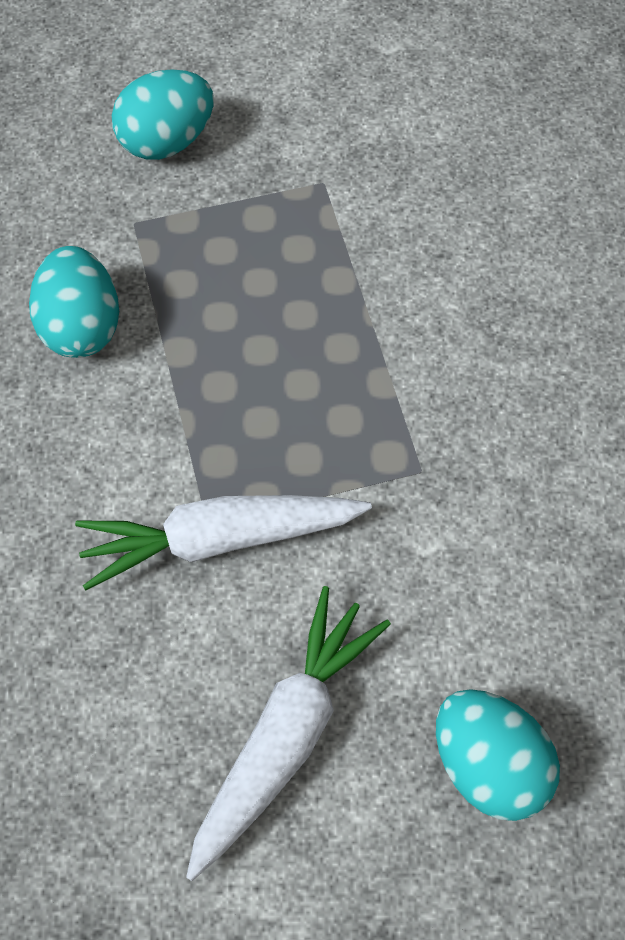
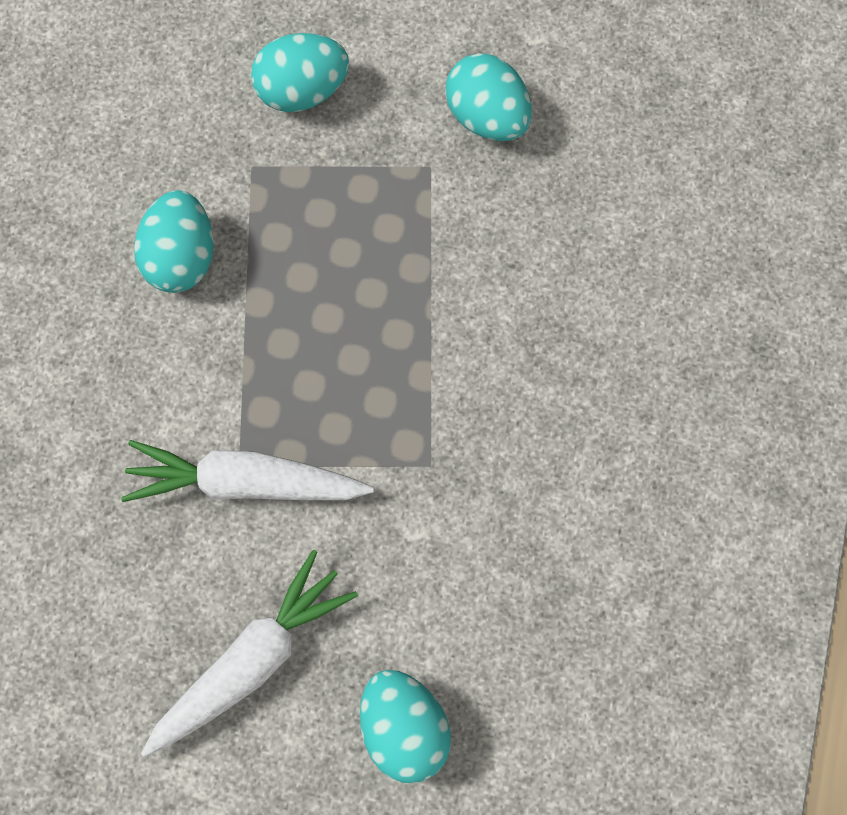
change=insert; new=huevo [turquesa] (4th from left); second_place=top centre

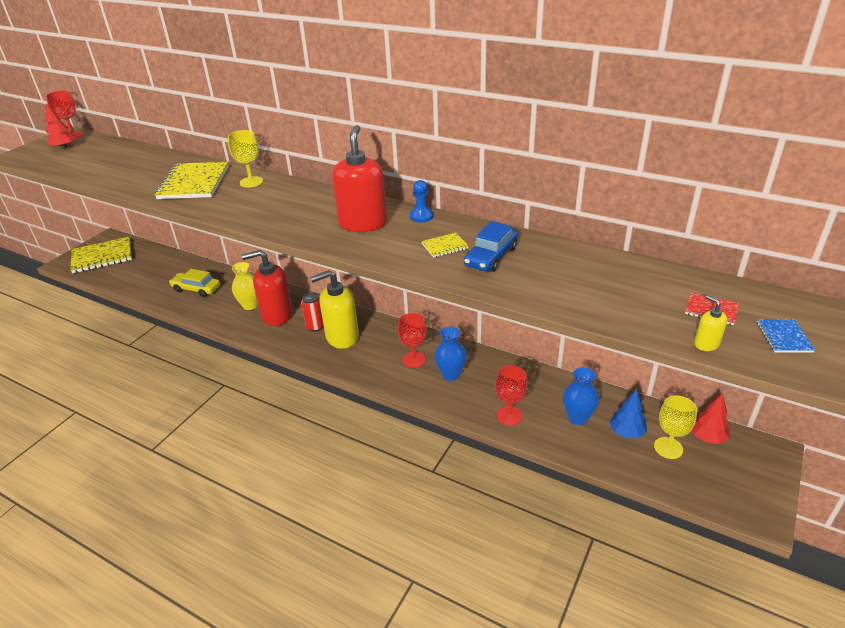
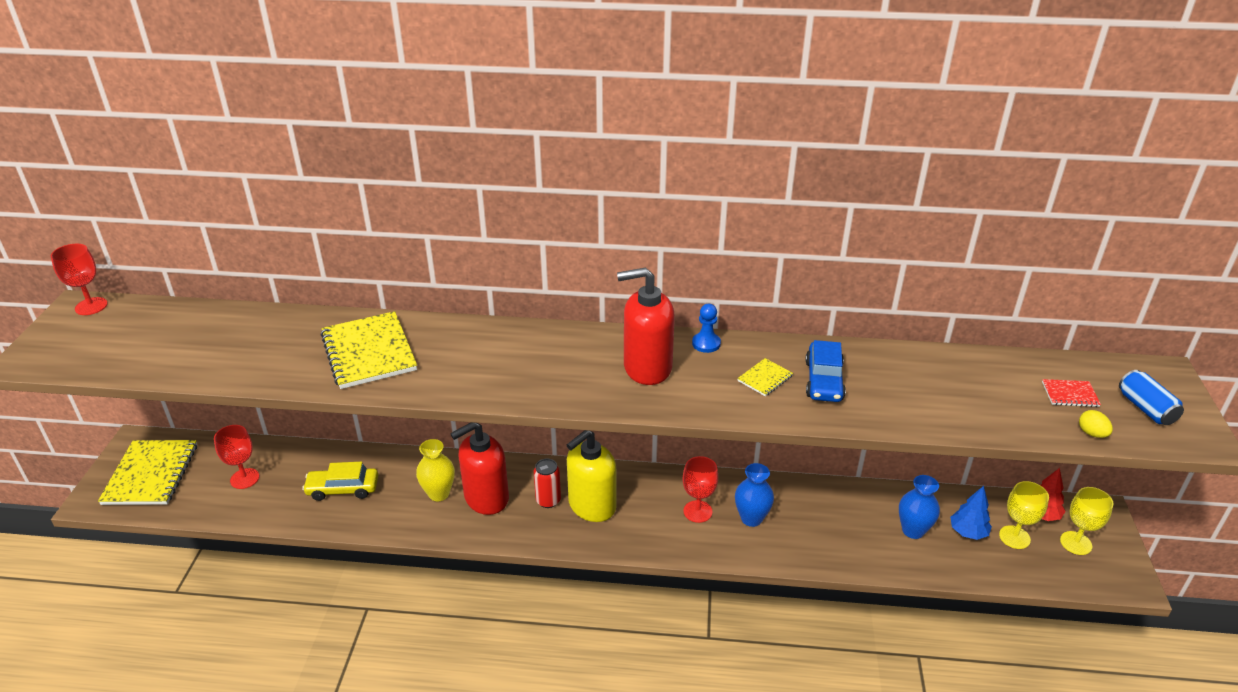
change=rotate; old=cuaderno [amarillo] (1st from left); first_place=middle left; second_place=bottom left; degrees=-45
change=move; old=copa [rojo] (3rd from left in the first image); new=copa [rojo] (2nd from left); first_place=centre; second_place=middle left
change=rotate; old=dispensador de jabón [rojo] (2nd from left); first_place=top centre; second_place=centre; degrees=-75
change=move; old=copa [amarillo] (1st from left in the first image); new=copa [amarillo] (2nd from left); first_place=top left; second_place=bottom right
change=replace; old=dispensador de jabón [amarillo] (2nd from left); new=huevo [amarillo]; first_place=middle right; second_place=middle right
change=replace; old=cuaderno [azul]; new=lata [azul]; first_place=middle right; second_place=middle right
change=delete; old=árbol [rojo] (1st from left); first_place=top left

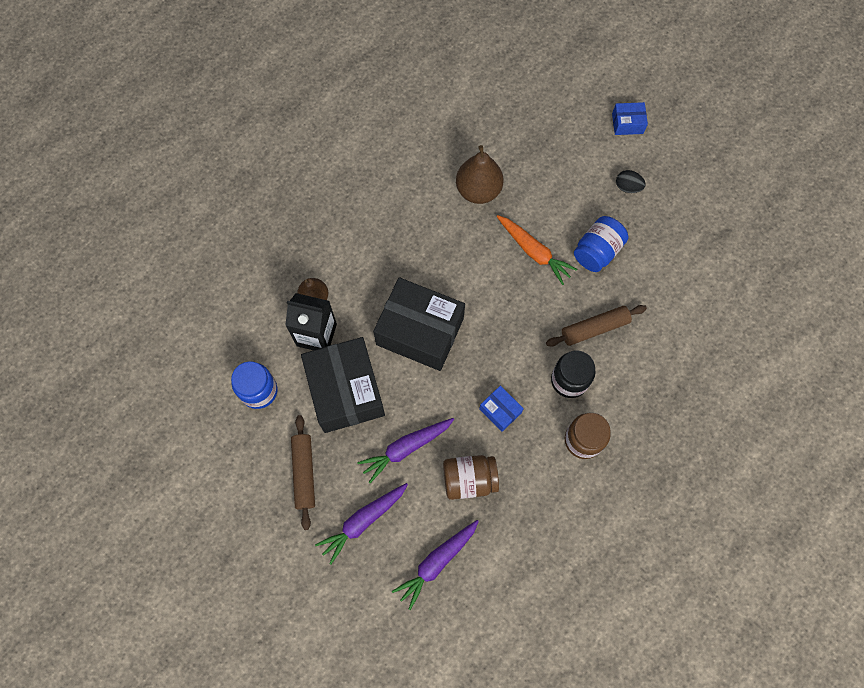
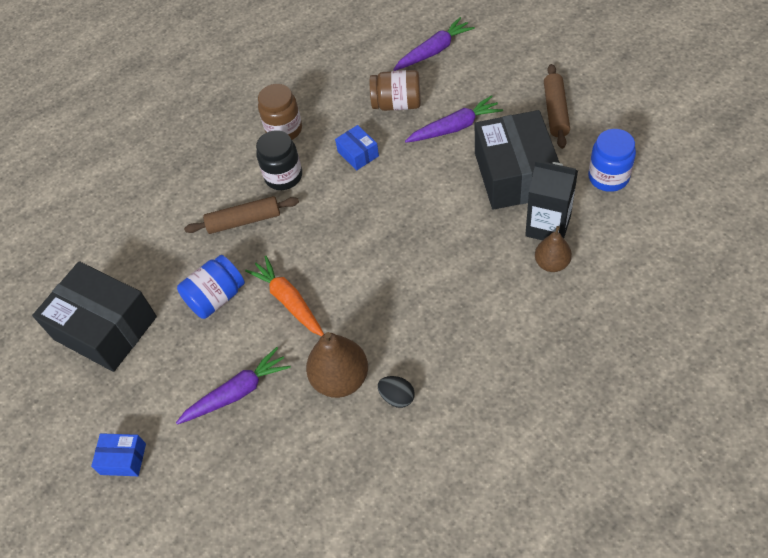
change=move; old=caja [negro] (2nd from left in the first image); new=caja [negro] (1st from left); first_place=centre; second_place=middle left
change=move; old=zanahoria [morado] (1st from left); first_place=bottom centre; second_place=bottom left
change=move; old=huevo [negro]; first_place=top right; second_place=bottom centre

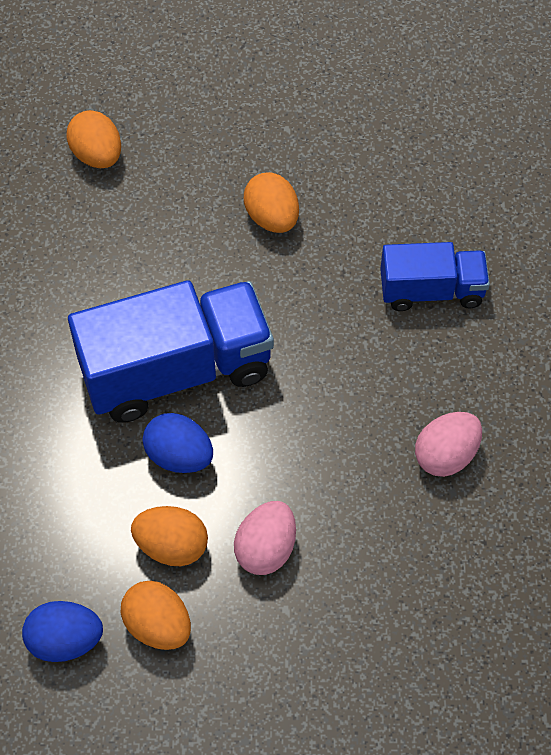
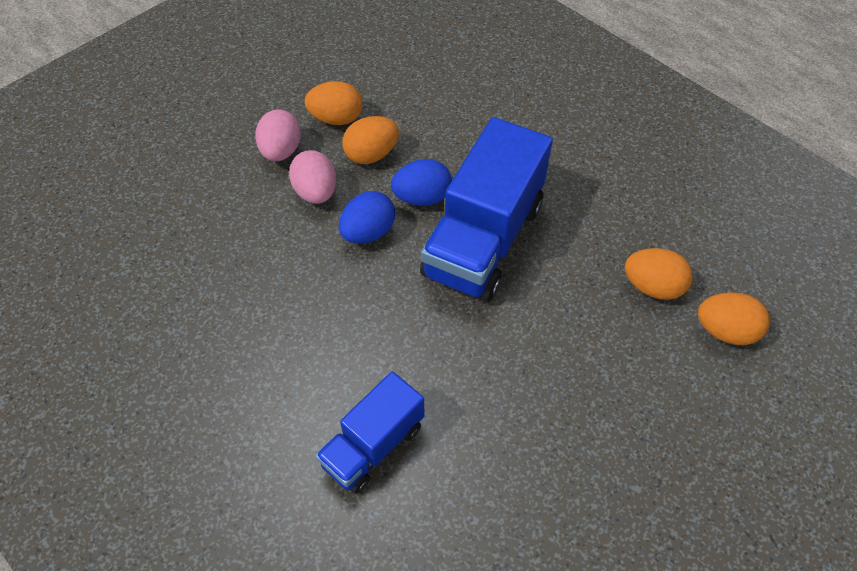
change=move; old=huevo [rosa] (2nd from left in the first image); new=huevo [rosa] (1st from left); first_place=middle right; second_place=top left
change=move; old=huevo [azul] (1st from left); first_place=bottom left; second_place=centre
change=move; old=huevo [naranja] (4th from left in the first image); new=huevo [naranja] (3rd from left); first_place=top centre; second_place=middle right

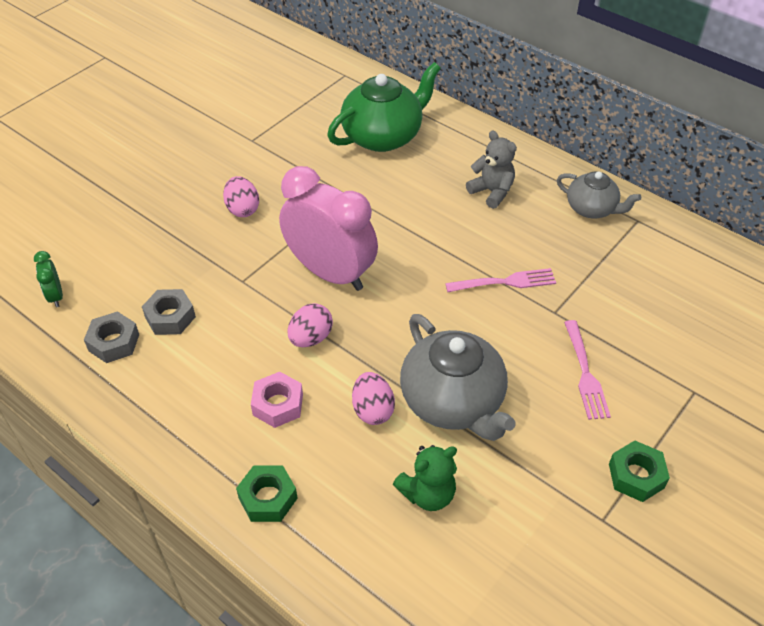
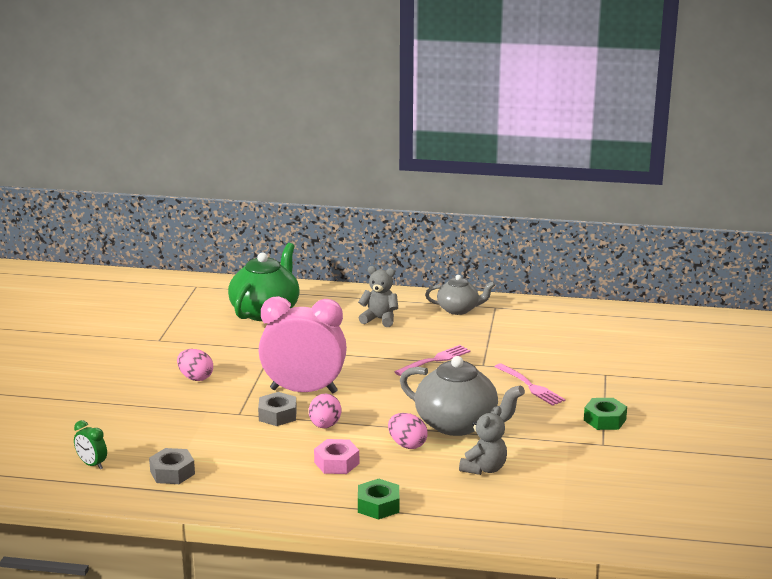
change=move; old=tuerca [gris] (2nd from left); first_place=middle left; second_place=bottom centre
change=recolor; old=osito [verde]; new=osito [gris] (2nd from left); first_place=bottom centre; second_place=bottom centre

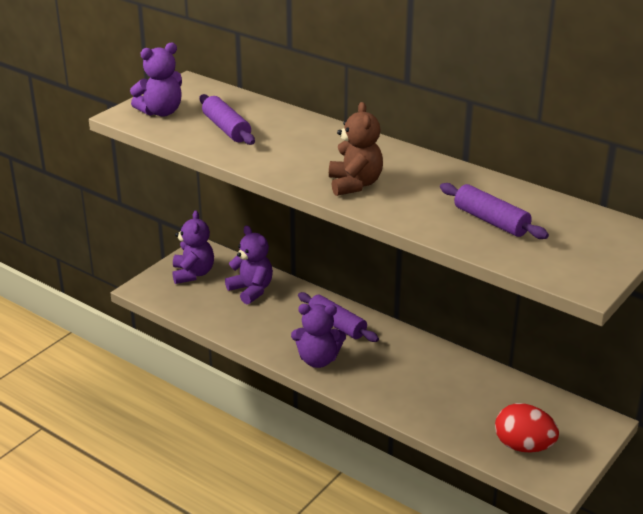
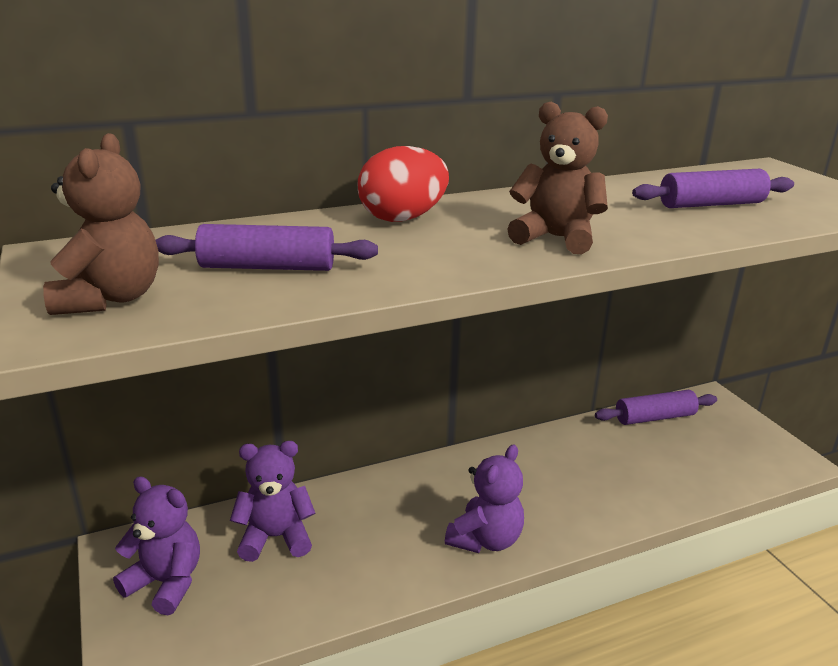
change=recolor; old=osito [morado] (1st from left); new=osito [marrón] (1st from left); first_place=top left; second_place=middle left
change=move; old=huevo [rojo]; first_place=bottom right; second_place=top centre
change=move; old=rodillo [morado] (2nd from left); first_place=centre; second_place=middle right

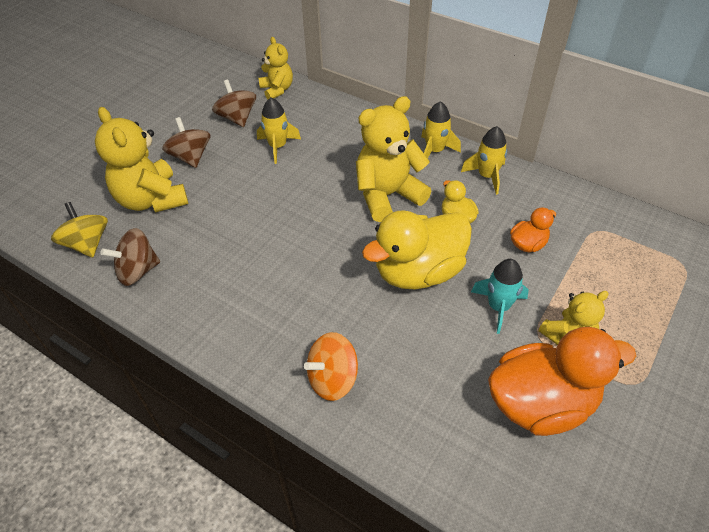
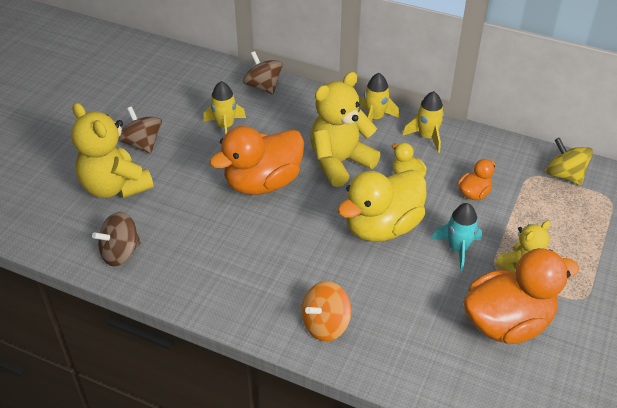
change=insert; new=pato [naranja] (1st from left); second_place=centre
change=move; old=peonza [marrón] (3rd from left); first_place=top left; second_place=top centre
change=move; old=peonza [amarillo]; first_place=middle left; second_place=middle right
change=delete; old=osito [amarillo] (2nd from left); first_place=top centre

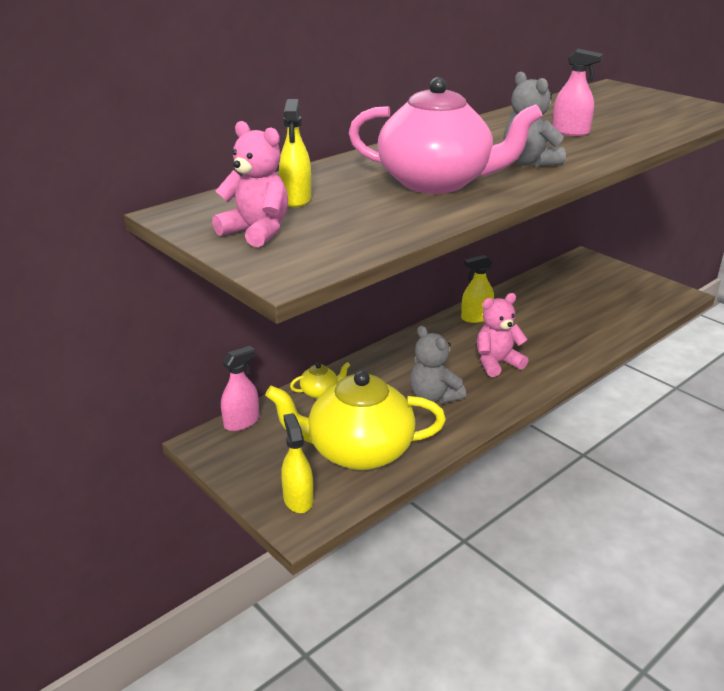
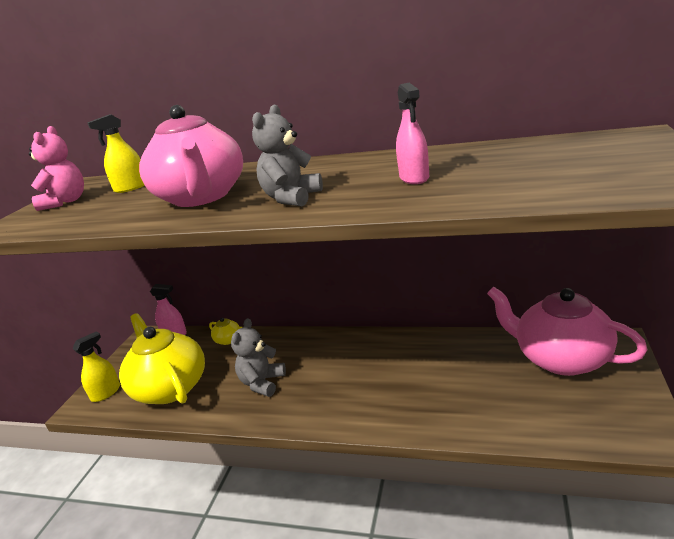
change=insert; new=tetera [rosa] (2nd from left); second_place=middle right
change=delete; old=pulverizador [amarillo] (3rd from left); first_place=centre
change=delete; old=osito [rosa] (2nd from left); first_place=middle right

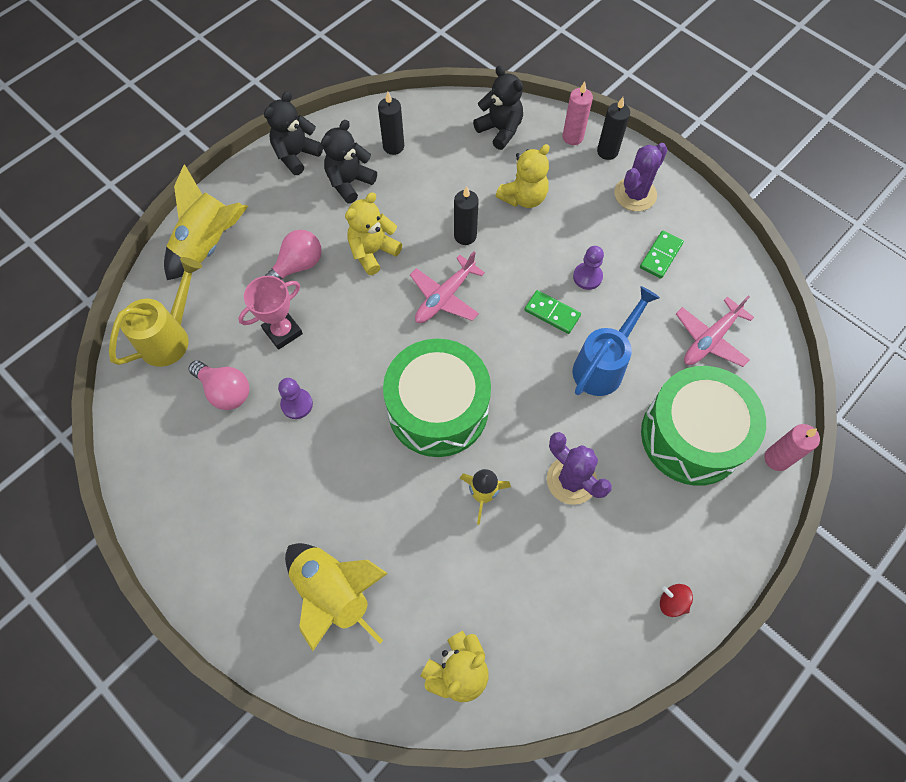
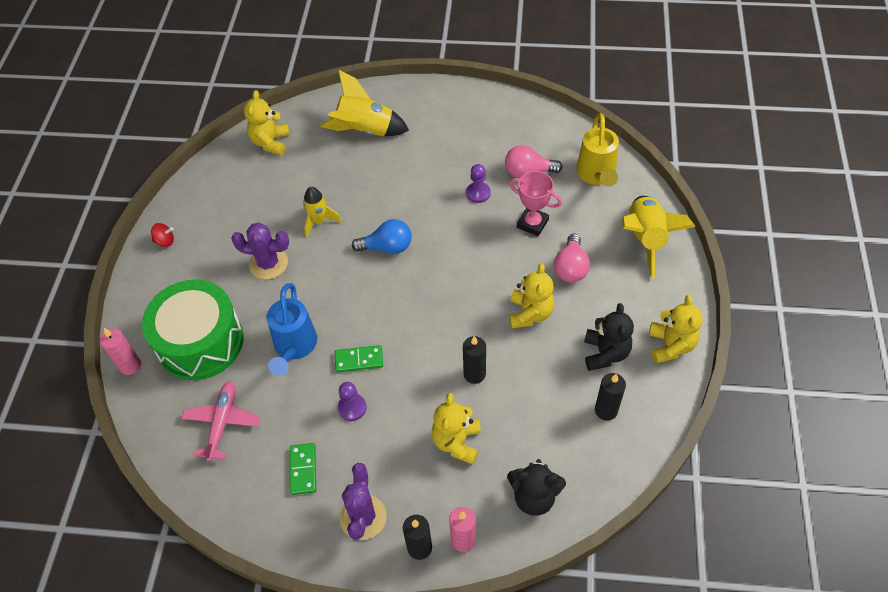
change=replace; old=tambor [verde] (1st from left); new=bombilla [azul]; first_place=centre; second_place=centre
change=rotate; old=trofeo [rosa]; first_place=middle left; second_place=centre; degrees=-75
change=recolor; old=osito [negro] (1st from left); new=osito [amarillo] (4th from left); first_place=top left; second_place=middle right
change=delete; old=avión [rosa] (1st from left); first_place=centre

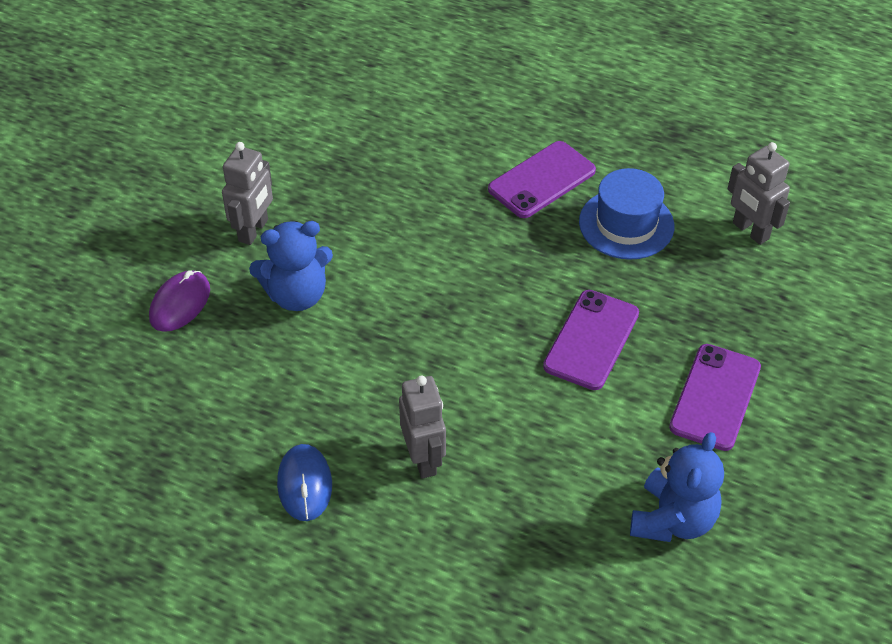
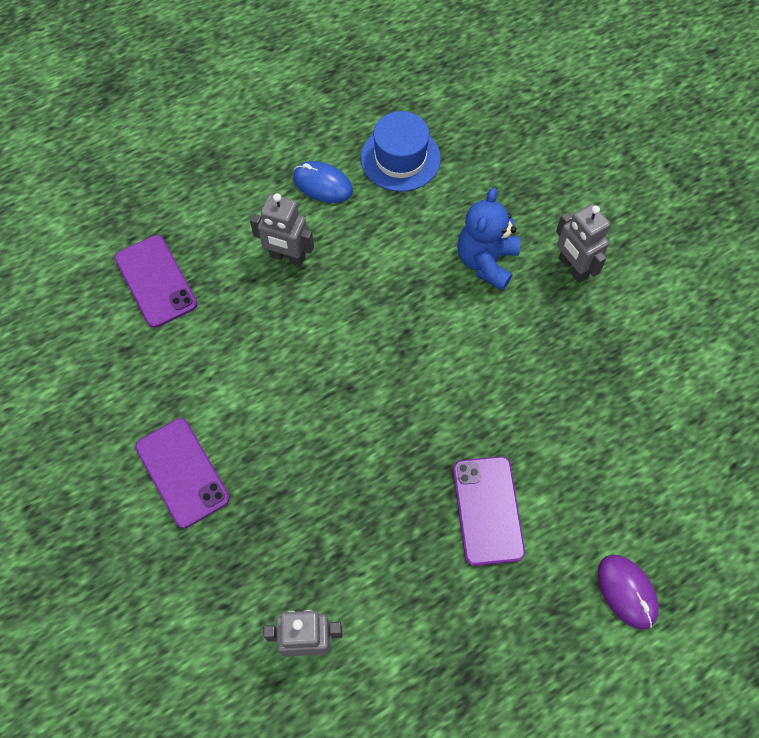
change=move; old=móvil [morado] (2nd from left in the first image); new=móvil [morado] (1st from left); first_place=centre; second_place=middle left
change=move; old=sombrero [azul]; first_place=top right; second_place=top centre
change=move; old=ratón [morado]; first_place=middle left; second_place=bottom right
change=delete; old=osito [azul] (2nd from left); first_place=bottom right

